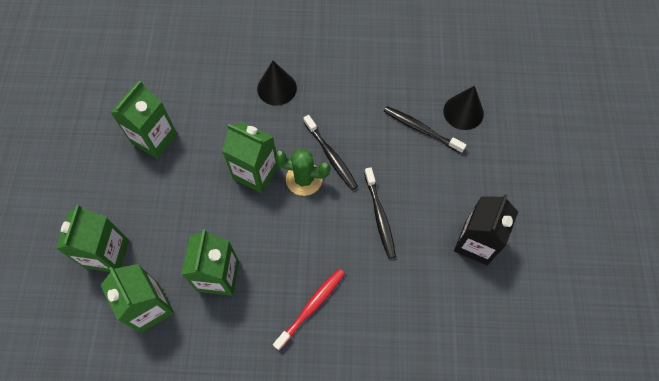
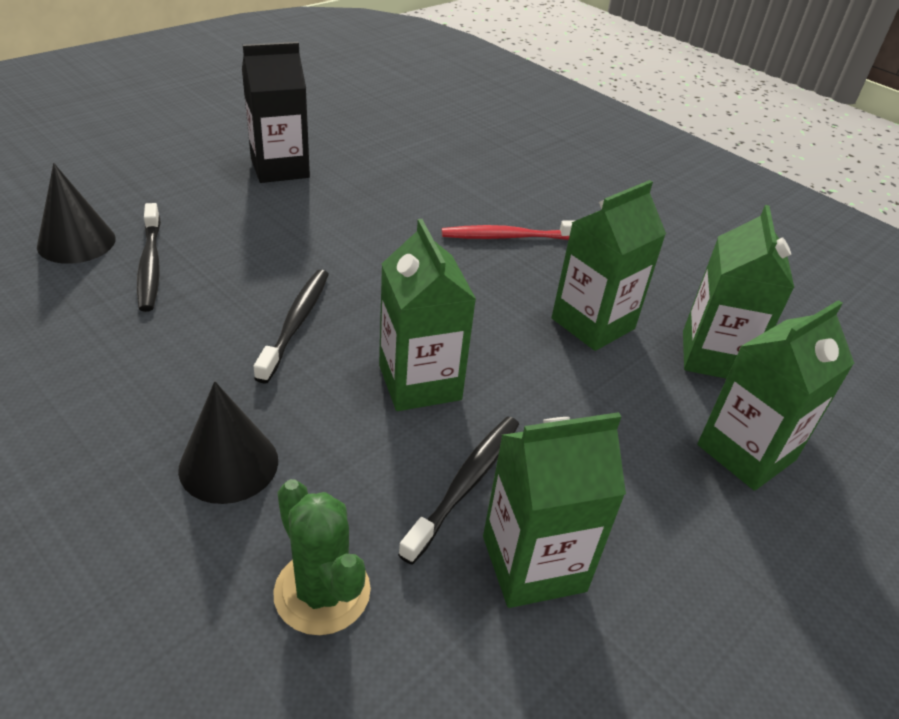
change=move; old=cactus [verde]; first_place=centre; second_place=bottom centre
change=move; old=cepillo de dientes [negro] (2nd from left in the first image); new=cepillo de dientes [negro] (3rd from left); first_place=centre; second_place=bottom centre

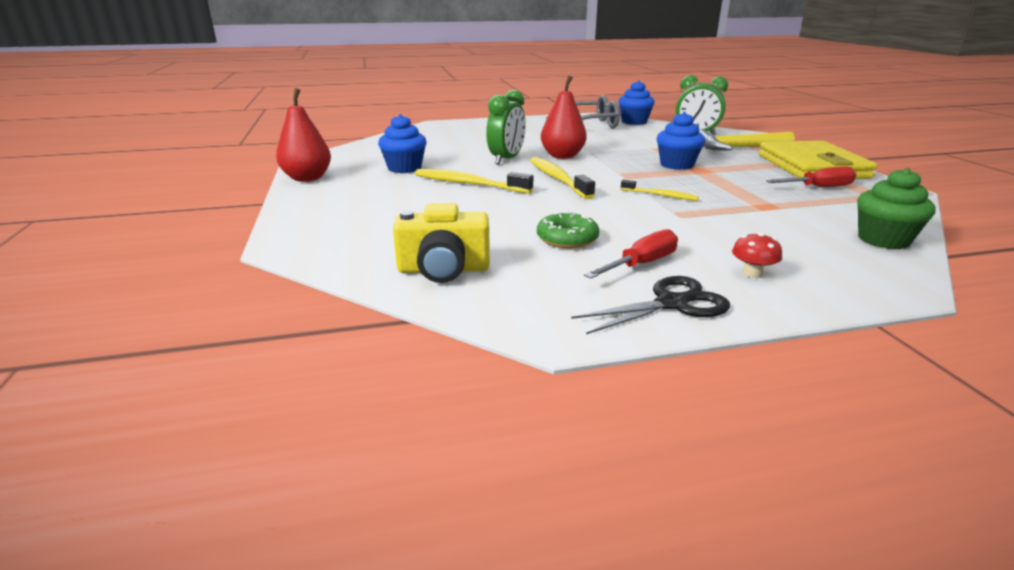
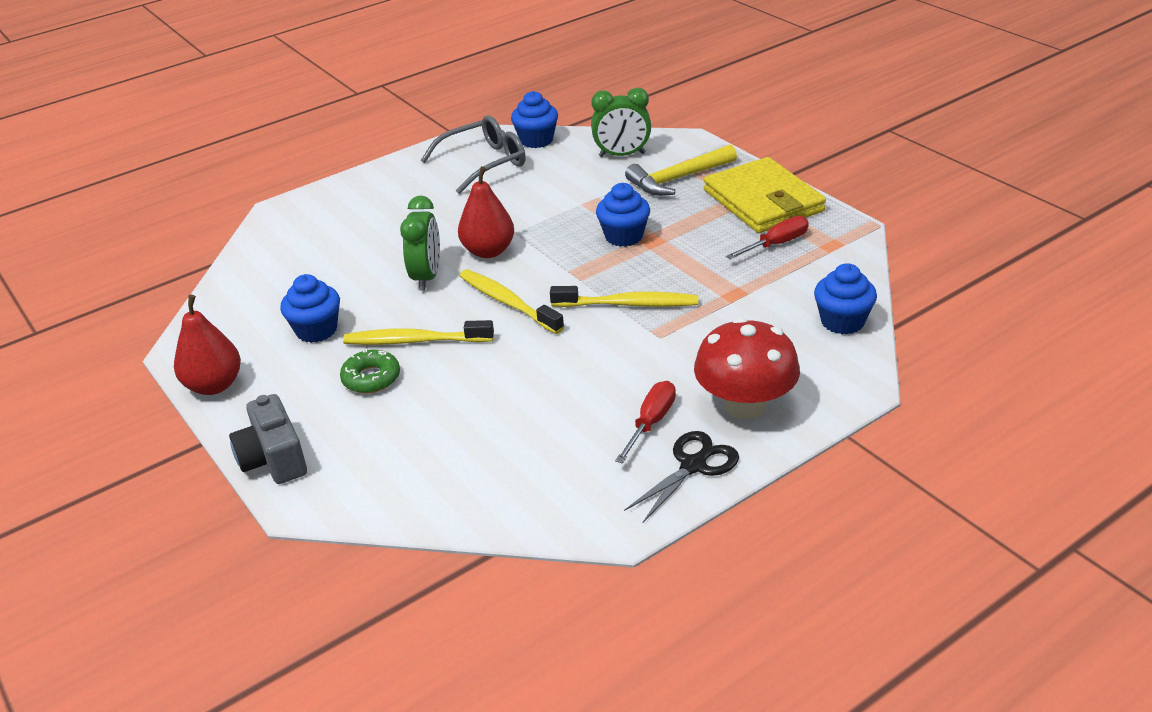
change=insert; new=cámara [gris]; second_place=middle left
change=move; old=rosquilla [verde]; first_place=centre; second_place=middle left
change=resize; old=cepillo de dientes [amarillo] (3rd from left); first_place=centre; second_place=centre; factor=1.76
change=resize; old=seta [rojo]; first_place=middle right; second_place=centre; factor=2.48
change=recolor; old=magdalena [verde]; new=magdalena [azul] (4th from left); first_place=middle right; second_place=middle right
change=delete; old=cámara [amarillo]; first_place=centre

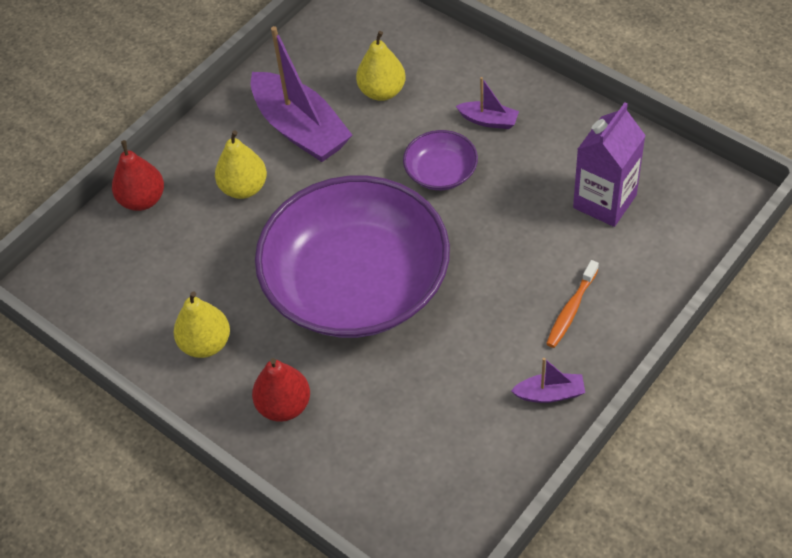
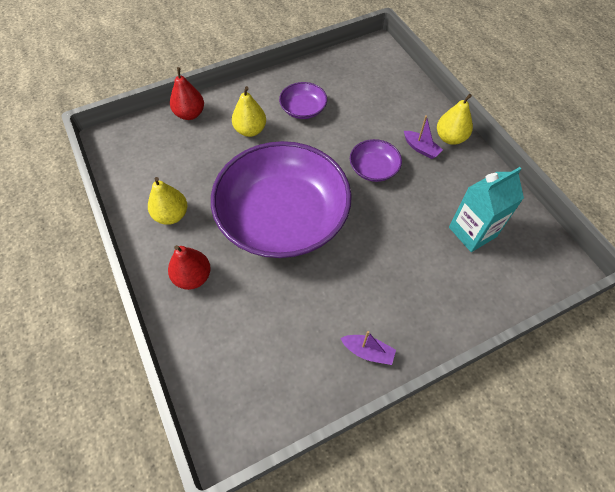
change=replace; old=barco [morado] (1st from left); new=cuenco [morado] (2nd from left); first_place=top centre; second_place=top centre
change=move; old=pera [amarillo] (3rd from left); first_place=top centre; second_place=top right
change=recolor; old=cartón de leche [morado]; new=cartón de leche [turquesa]; first_place=top right; second_place=middle right
change=delete; old=cepillo de dientes [naranja]; first_place=middle right

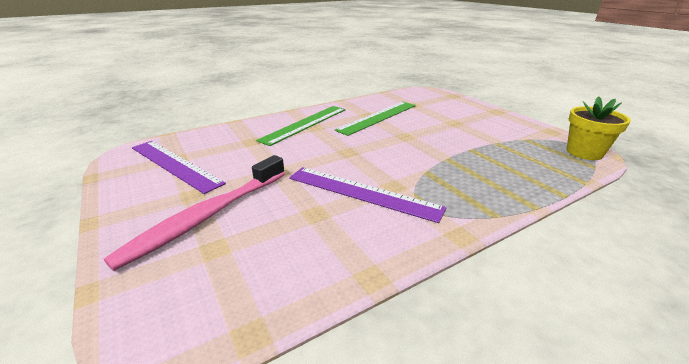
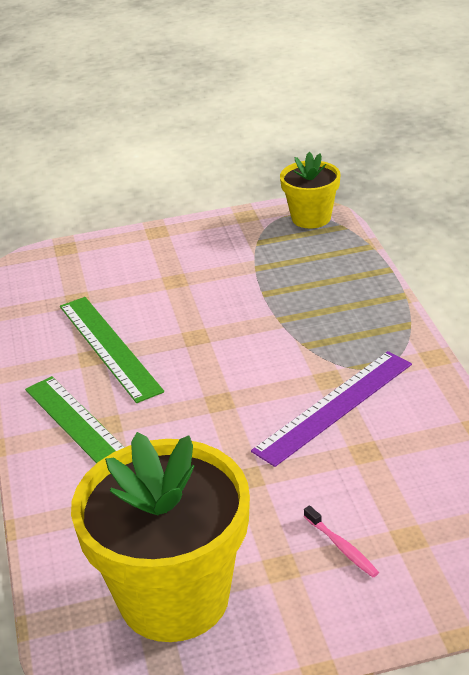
change=replace; old=regla [morado] (1st from left); new=maceta [amarillo] (1st from left); first_place=middle left; second_place=bottom centre
change=resize; old=cepillo de dientes [rosa]; first_place=middle left; second_place=bottom right; factor=0.41

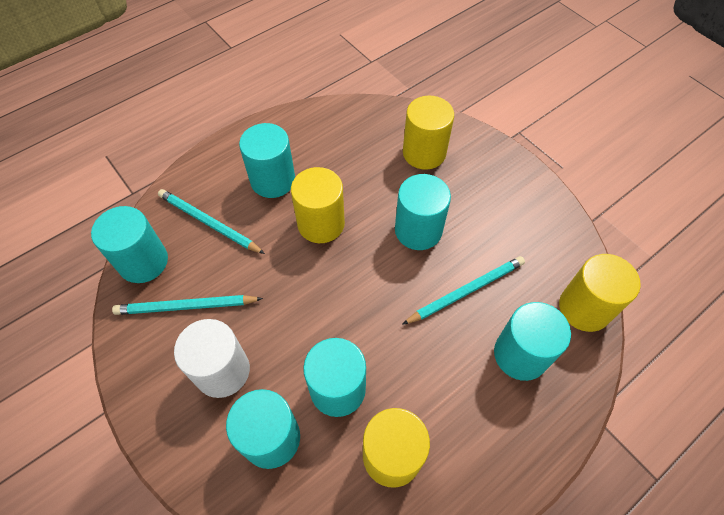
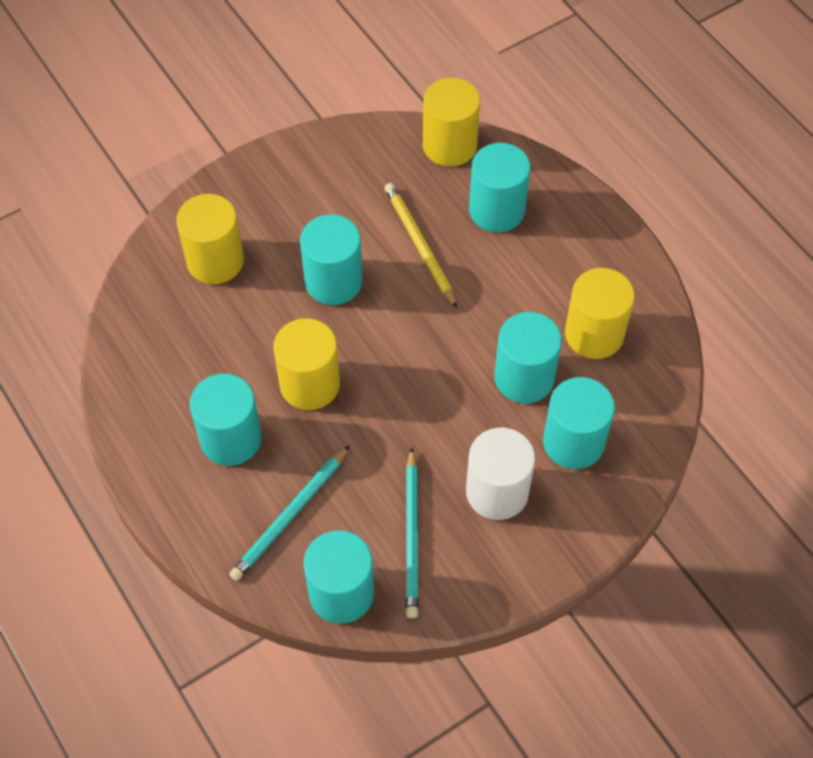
change=recolor; old=lápiz [turquesa] (3rd from left); new=lápiz [amarillo]; first_place=centre; second_place=top centre

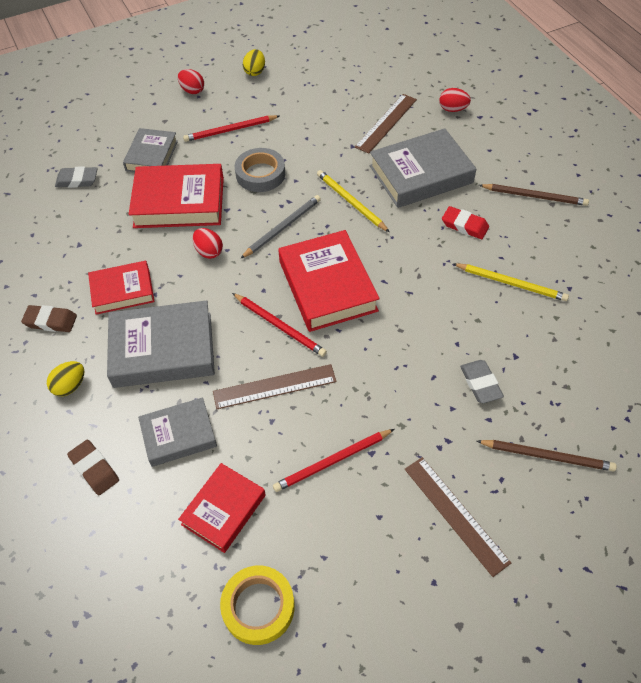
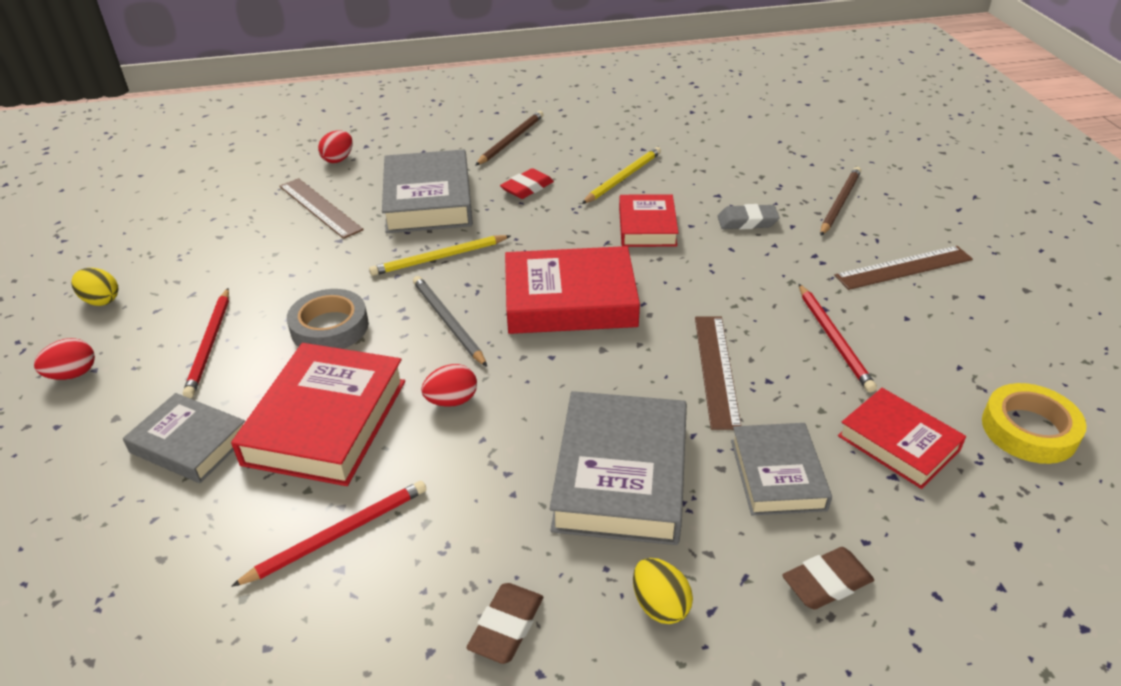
change=move; old=lápiz [rojo] (2nd from left); first_place=centre; second_place=bottom left
change=move; old=libro [rojo] (1st from left in the first image); new=libro [rojo] (3rd from left); first_place=middle left; second_place=top centre
change=delete; old=goma de borrar [gris] (1st from left); first_place=top left

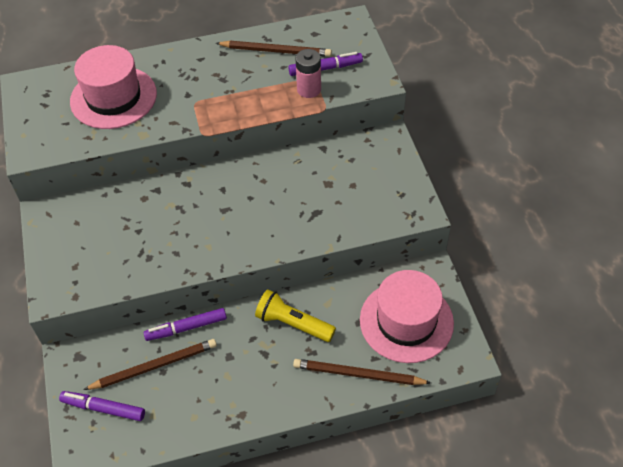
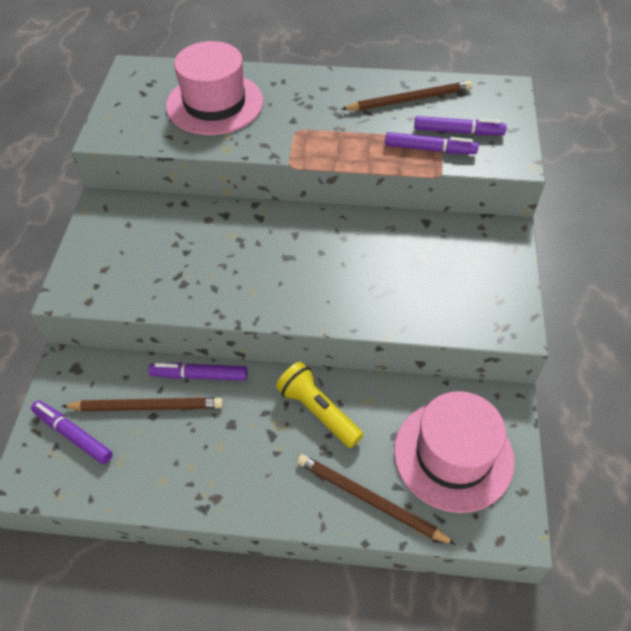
change=rotate; old=lápiz [marrón] (2nd from left in the first image); first_place=top centre; second_place=top centre; degrees=-45
change=replace; old=pila [rosa]; new=rotulador [morado] (3rd from left); first_place=top centre; second_place=top right

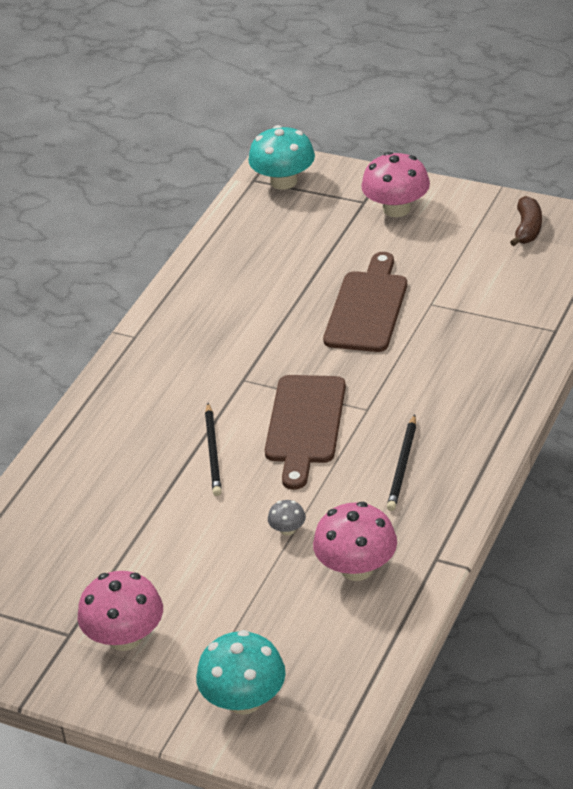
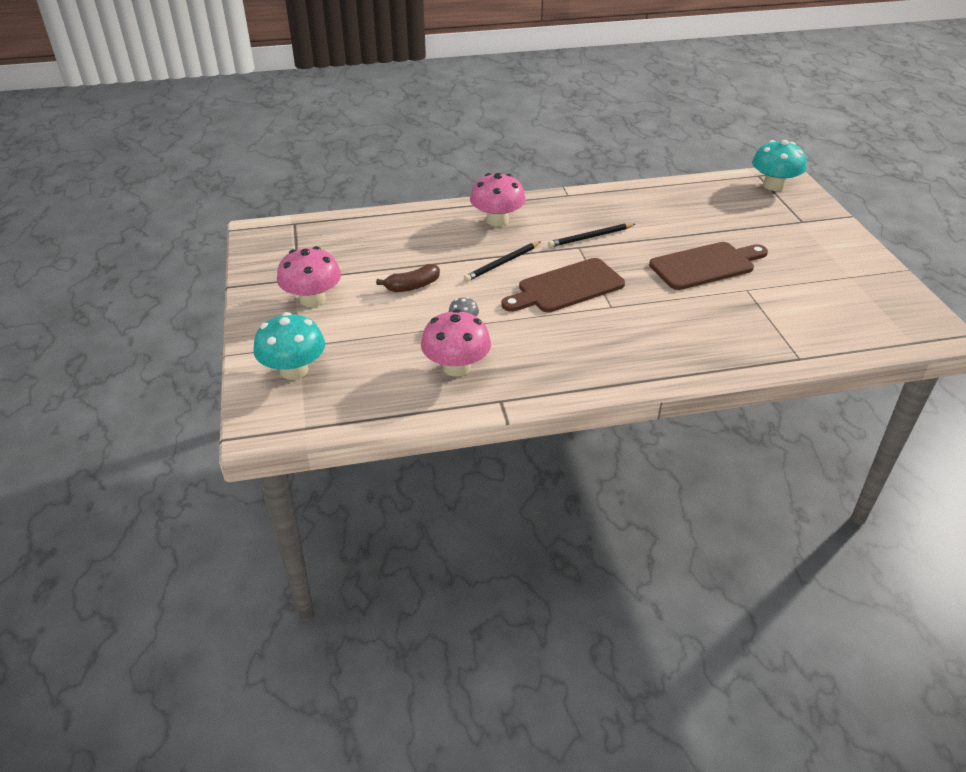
change=move; old=plátano [marrón]; first_place=top right; second_place=centre
change=move; old=seta [rosa] (3rd from left); first_place=top right; second_place=top centre
change=move; old=lápiz [negro] (2nd from left); first_place=middle right; second_place=top centre

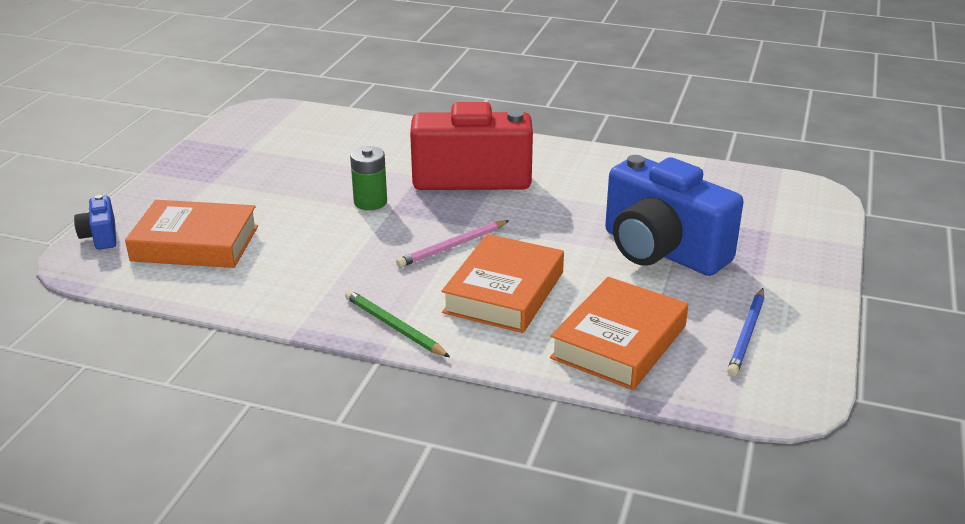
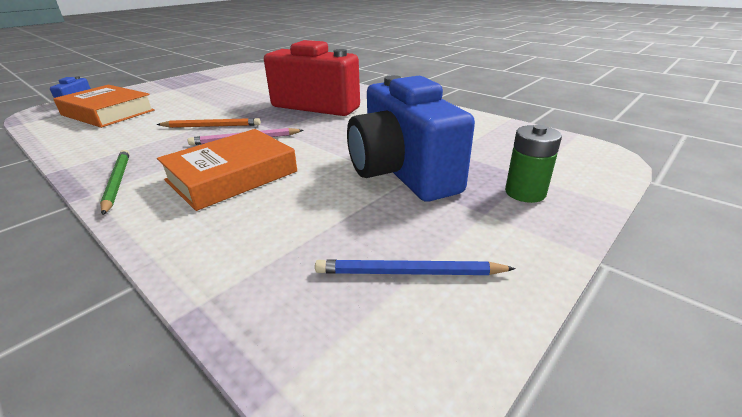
change=insert; new=lápiz [naranja]; second_place=top left
change=rotate; old=lápiz [azul]; first_place=middle right; second_place=centre; degrees=45
change=move; old=pila [verde]; first_place=centre; second_place=middle right
change=delete; old=libro [naranja] (3rd from left); first_place=centre

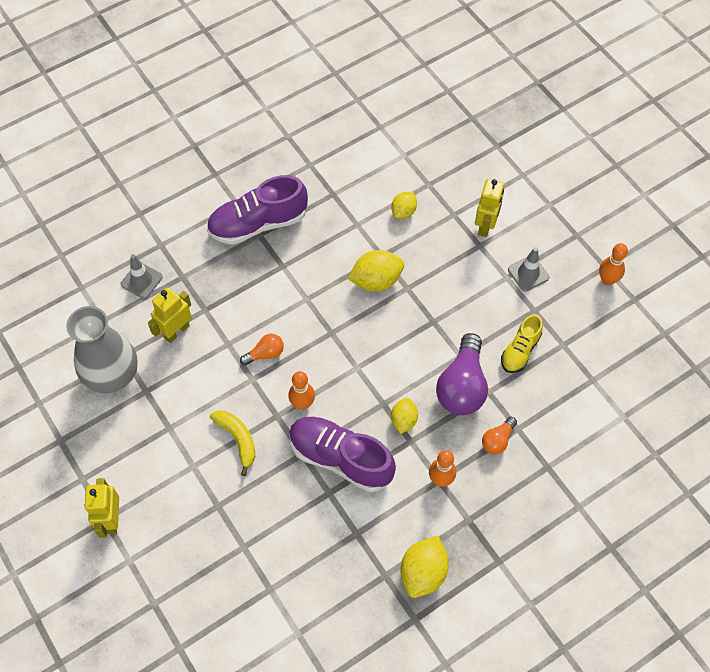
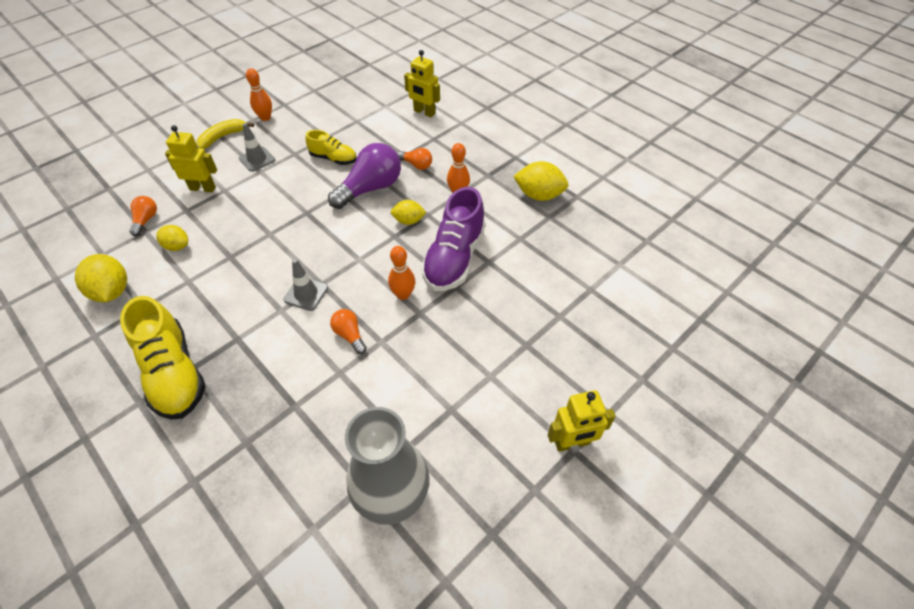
change=move; old=limón [amarillo] (1st from left); first_place=centre; second_place=middle left
change=recolor; old=zapato [morado] (1st from left); new=zapato [amarillo] (1st from left); first_place=top centre; second_place=middle left
change=insert; new=bombilla [naranja] (1st from left); second_place=middle left
change=move; old=plátano [amarillo]; first_place=middle left; second_place=top left
change=move; old=cono de tráfico [gris] (1st from left in the first image); new=cono de tráfico [gris] (2nd from left); first_place=middle left; second_place=centre
change=rotate; old=bombilla [morado]; first_place=centre; second_place=top centre; degrees=-45
change=move; old=robot [amarillo] (2nd from left); first_place=middle left; second_place=top centre

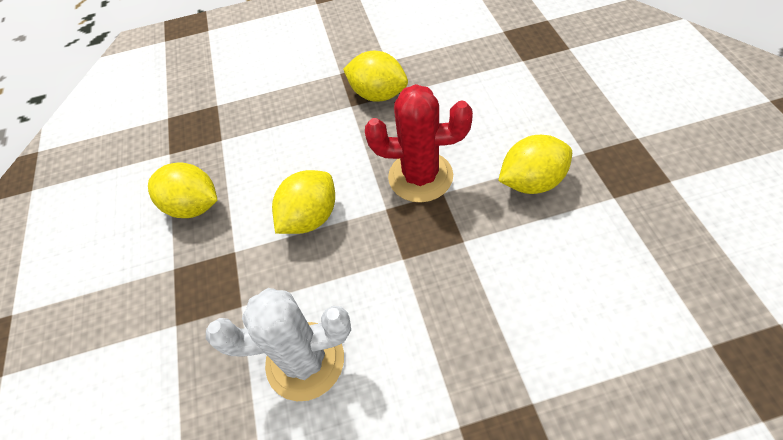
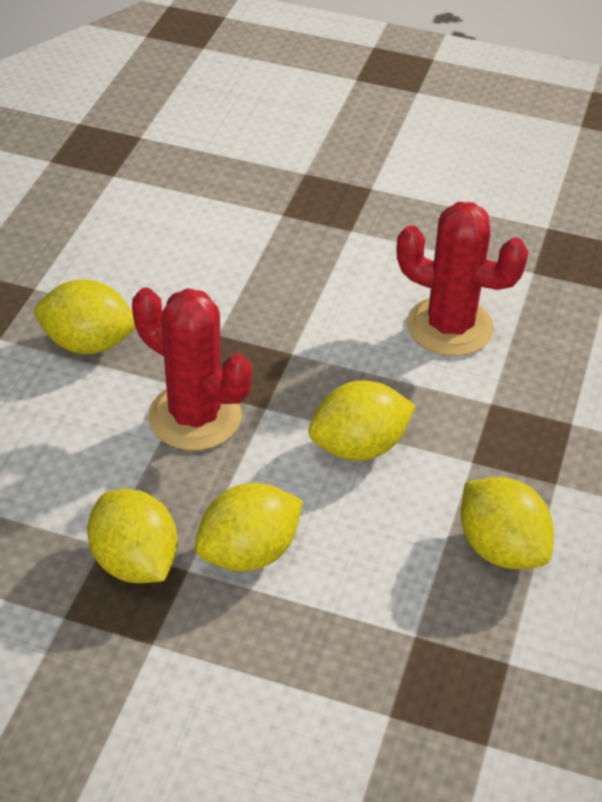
change=insert; new=limón [amarillo] (3rd from left); second_place=centre
change=recolor; old=cactus [blanco]; new=cactus [rojo] (2nd from left); first_place=bottom centre; second_place=middle right

